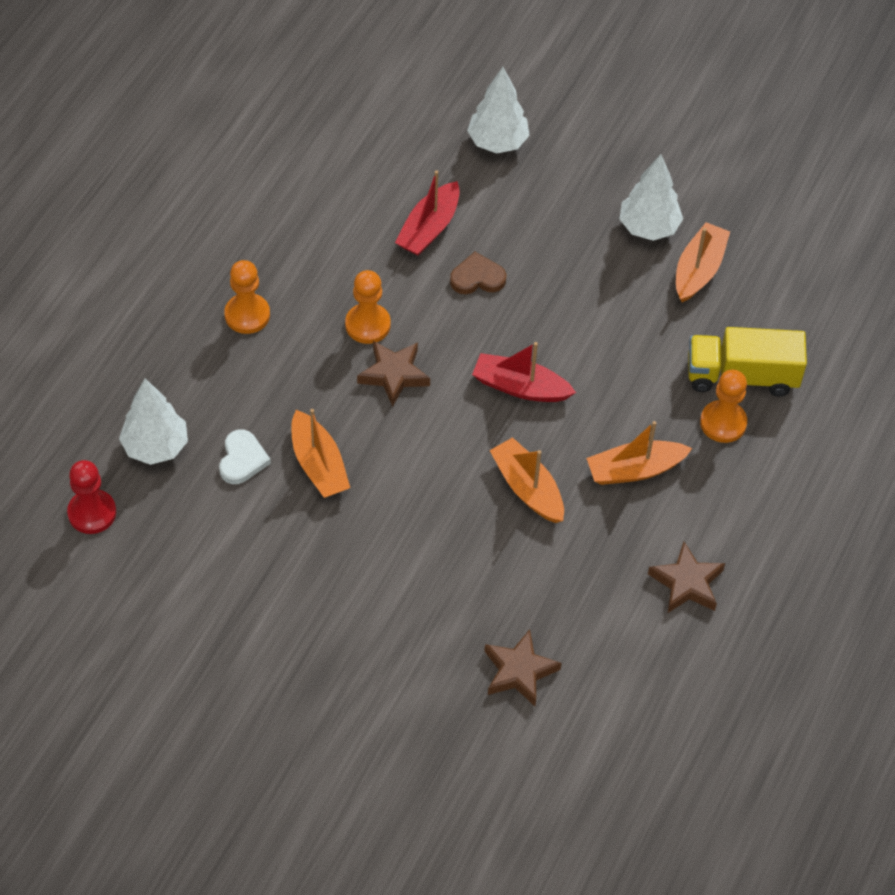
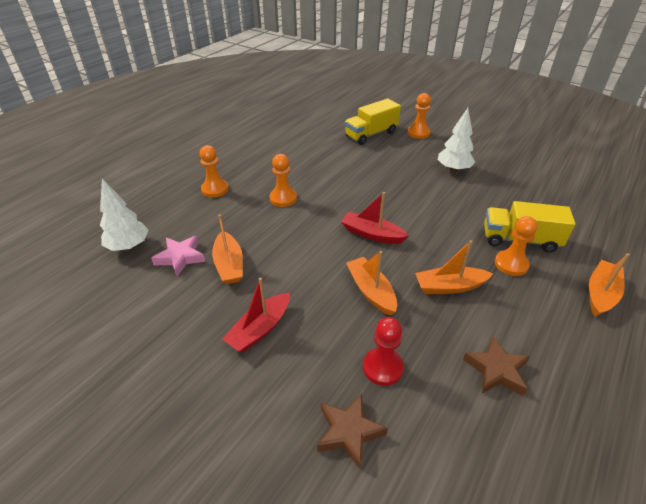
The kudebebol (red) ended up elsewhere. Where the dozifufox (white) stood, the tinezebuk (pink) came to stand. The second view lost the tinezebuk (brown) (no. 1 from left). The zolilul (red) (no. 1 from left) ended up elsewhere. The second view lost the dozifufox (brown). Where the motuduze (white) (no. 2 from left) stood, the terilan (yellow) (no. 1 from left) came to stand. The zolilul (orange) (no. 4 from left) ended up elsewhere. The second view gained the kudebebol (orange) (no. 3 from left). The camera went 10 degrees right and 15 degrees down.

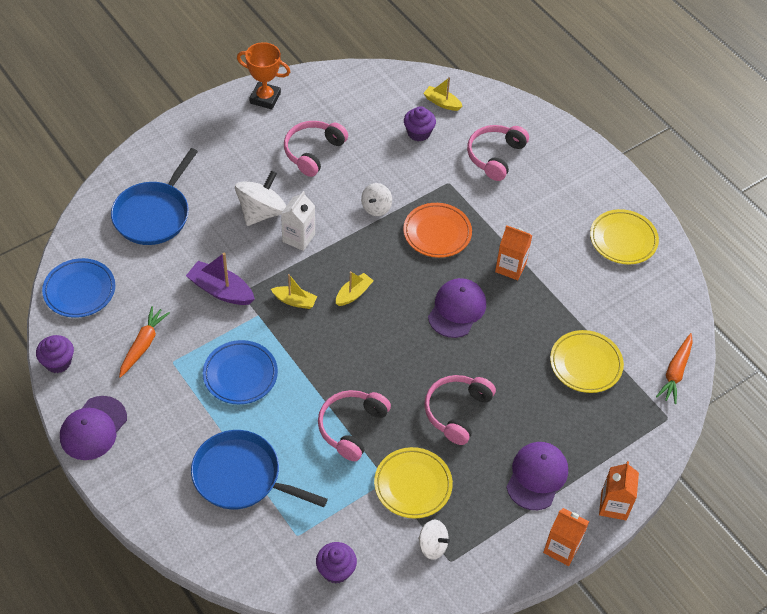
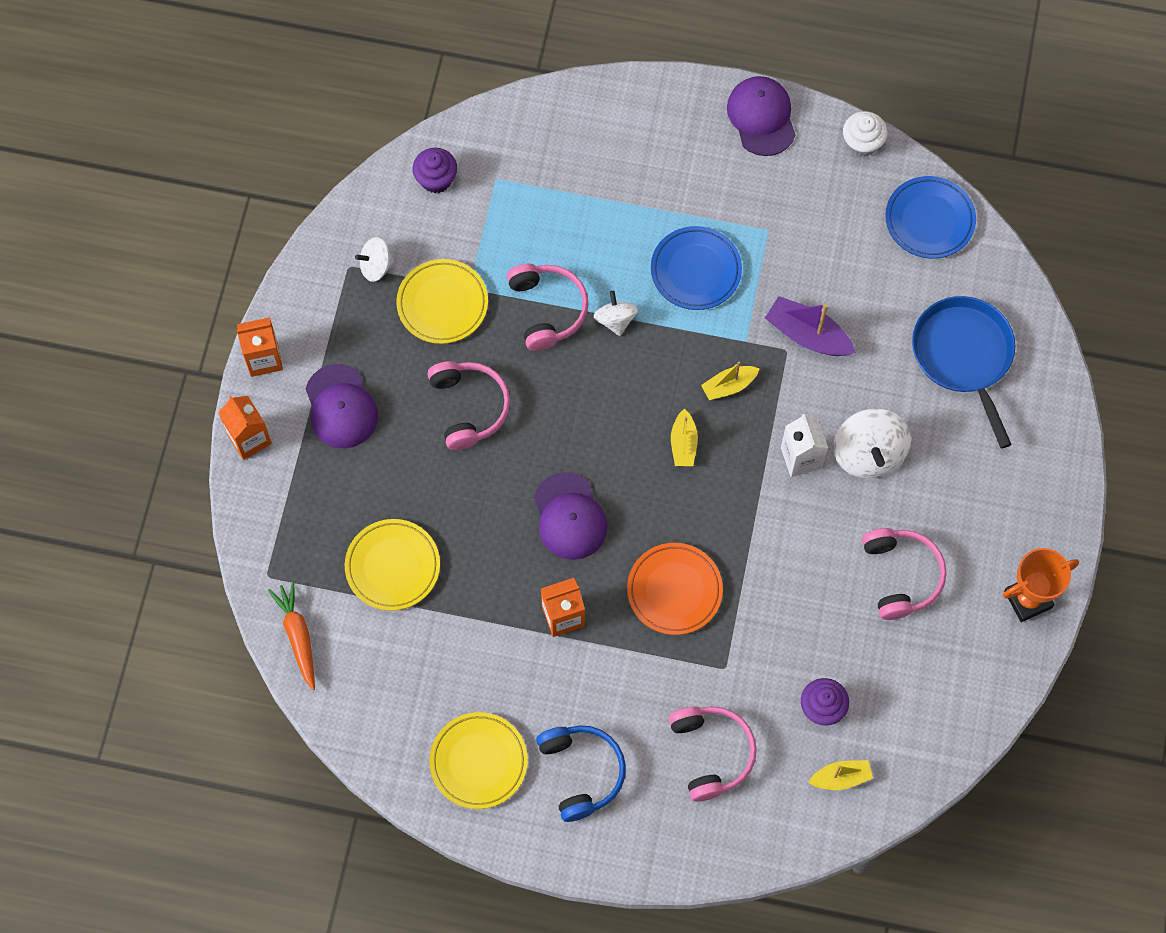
What was the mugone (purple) (no. 1 from left) turned into the mugone (white). The second view lost the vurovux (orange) (no. 1 from left). The zolilul (purple) ended up facing another way, 135 degrees counterclockwise from before. The second view lost the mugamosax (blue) (no. 2 from left). The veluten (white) (no. 2 from left) ended up elsewhere. The second view gained the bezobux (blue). The camera went 140 degrees right and 15 degrees up.

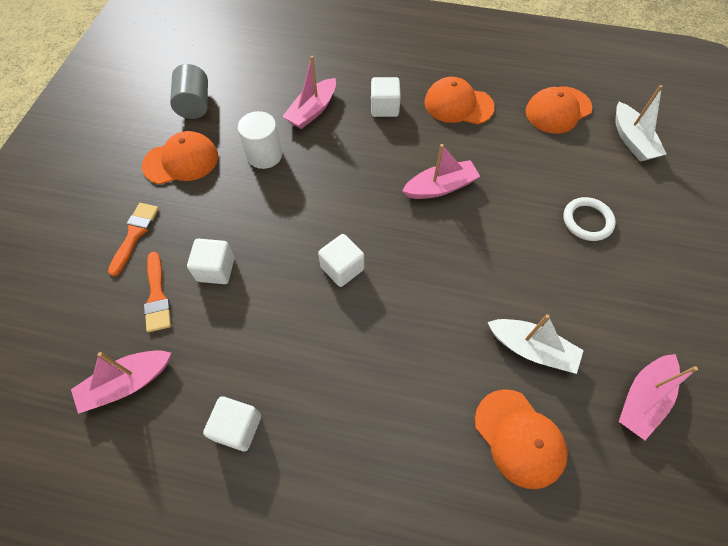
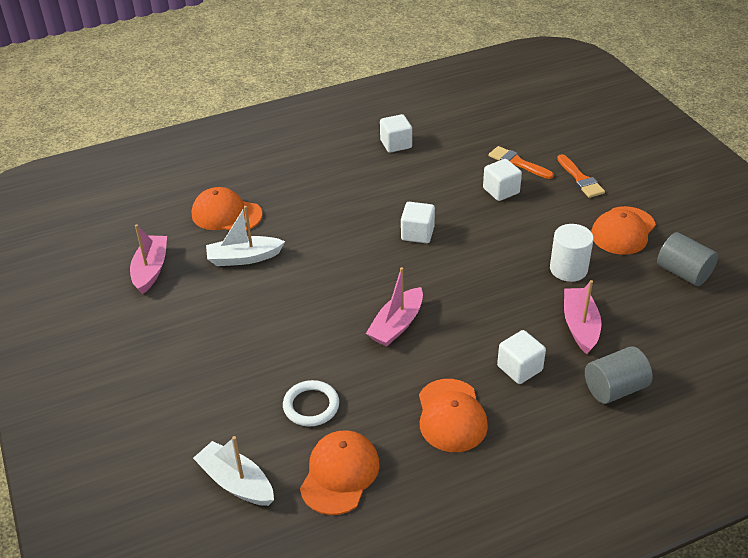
The second view lost the zolilul (pink) (no. 1 from left). The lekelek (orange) (no. 2 from left in the first image) ended up facing another way, 105 degrees clockwise from before. The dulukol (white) ended up elsewhere. The second view gained the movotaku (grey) (no. 1 from left). The camera went 145 degrees right and 20 degrees down.

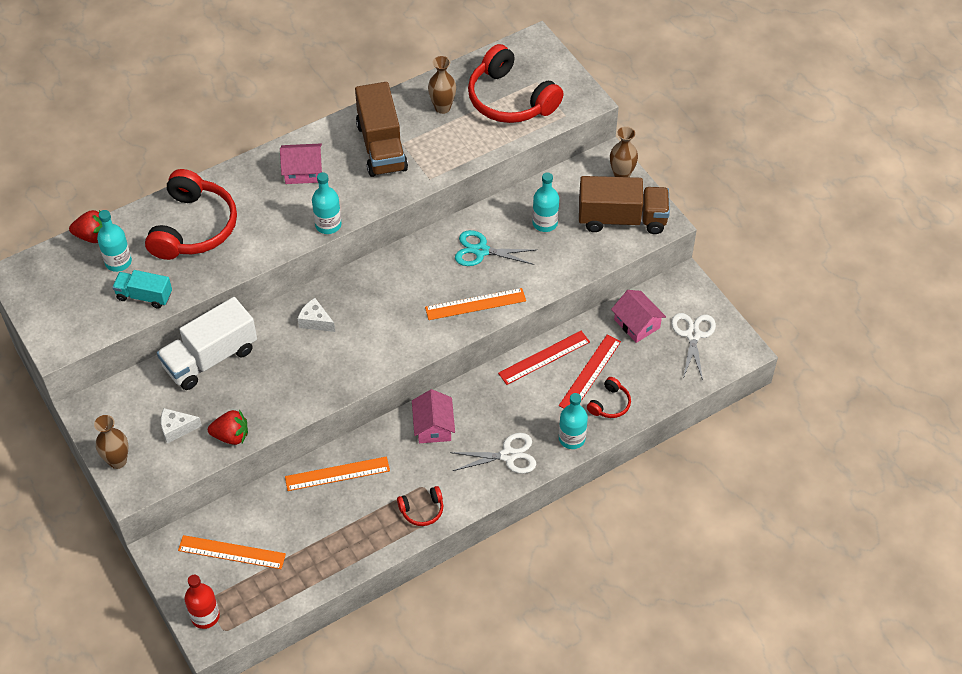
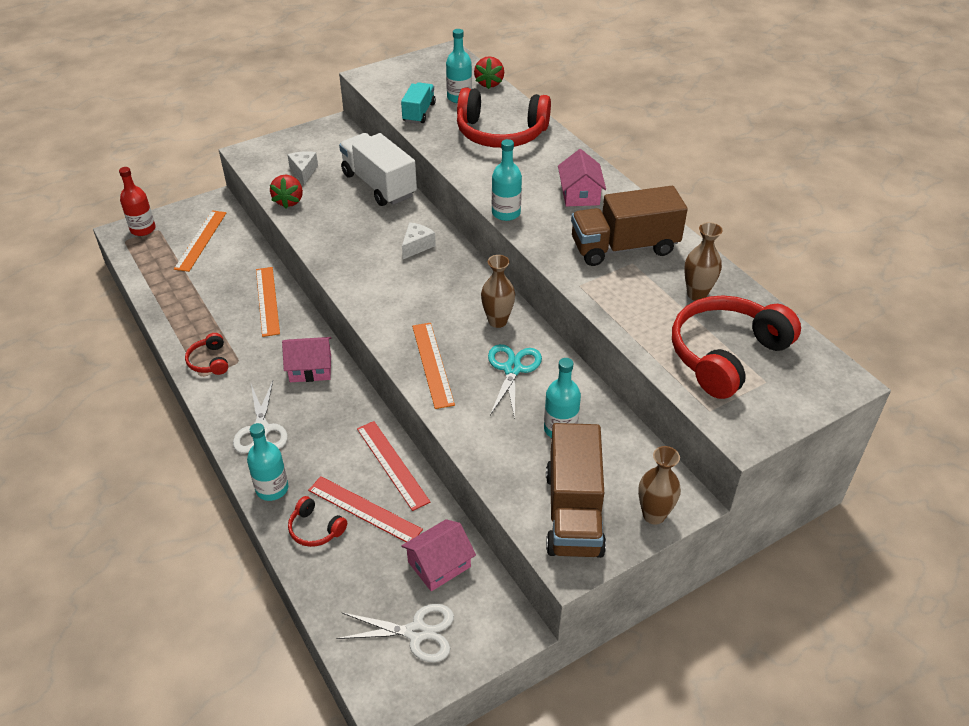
The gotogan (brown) (no. 1 from left) ended up elsewhere. The camera went 90 degrees right and 10 degrees down.

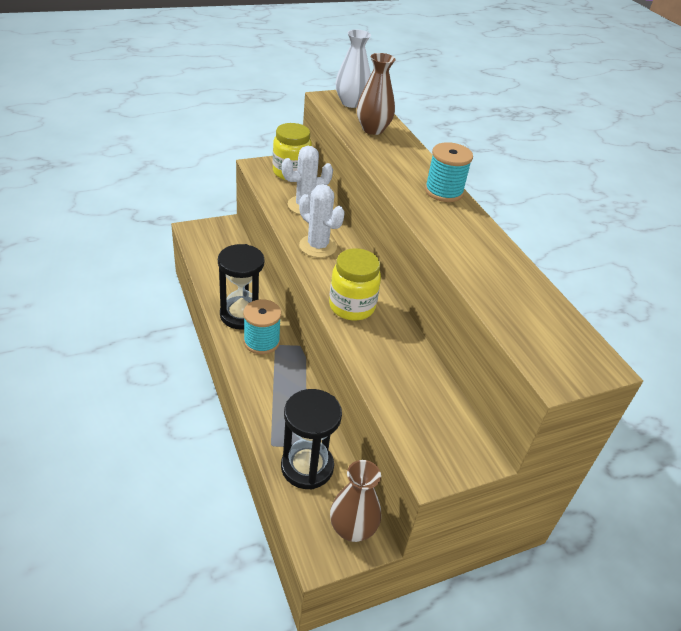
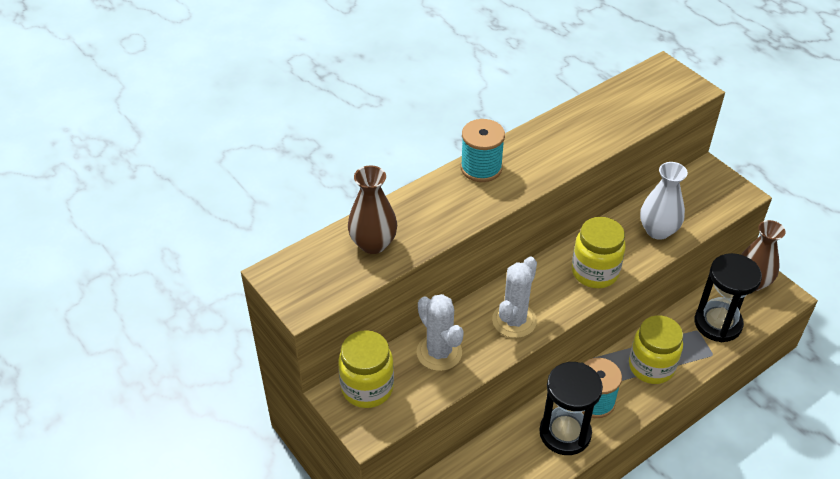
The gotogan (white) ended up elsewhere. The second view gained the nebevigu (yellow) (no. 3 from left). The camera went 100 degrees left and 5 degrees up.

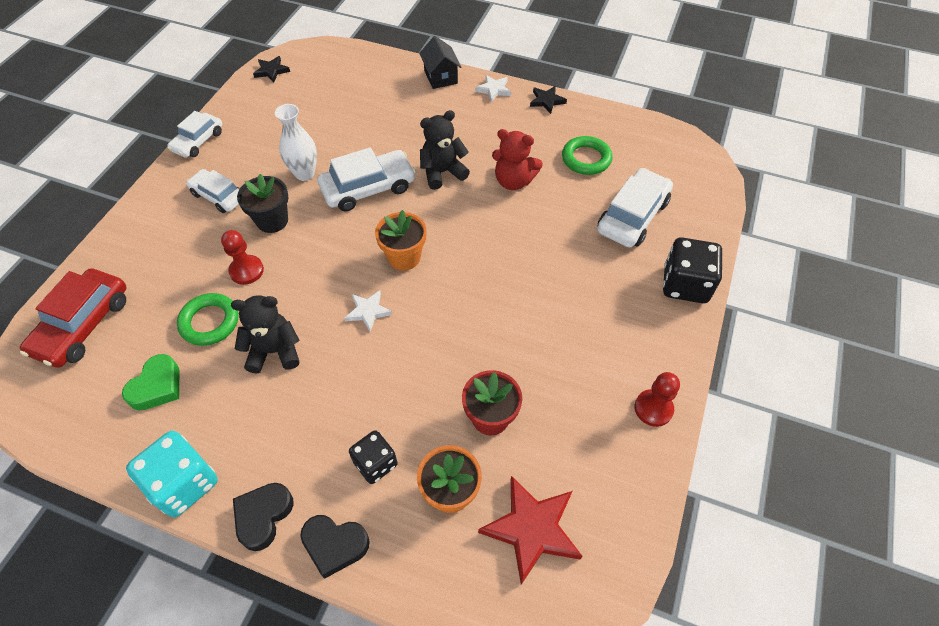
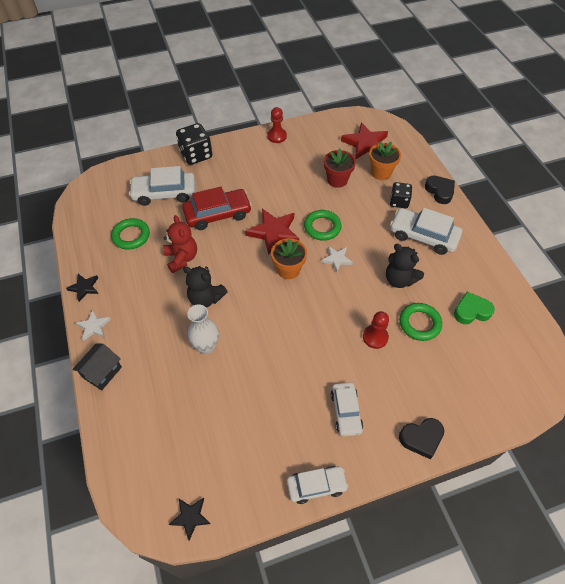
The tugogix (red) ended up elsewhere. The second view lost the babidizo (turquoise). The dozifufox (black) (no. 1 from left) ended up elsewhere. The second view lost the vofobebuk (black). The gotogan (white) ended up elsewhere. The tugogix (white) (no. 3 from left in the first image) ended up elsewhere. The second view gained the tinezebuk (red) (no. 1 from left). The second view gained the dulukol (green) (no. 2 from left). The camera went 130 degrees left and 0 degrees up.

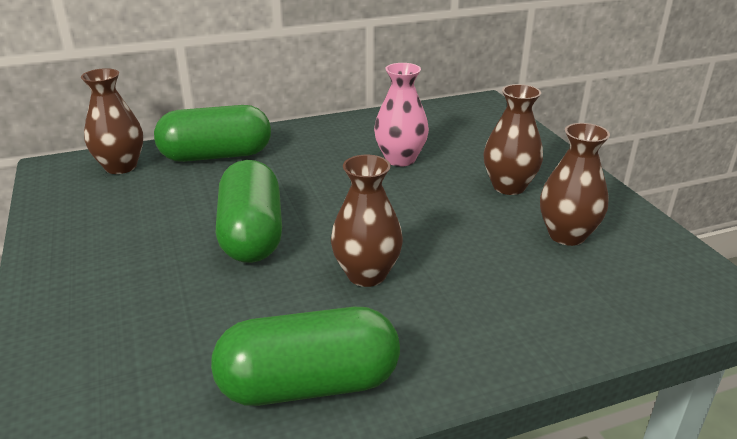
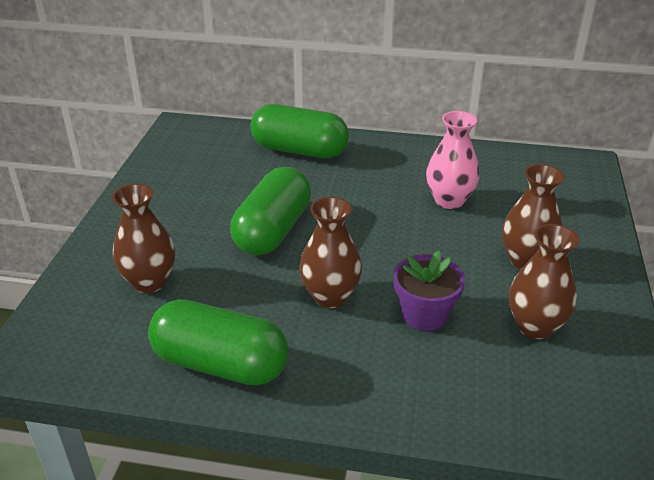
The gotogan (brown) (no. 1 from left) ended up elsewhere. The second view gained the vofobebuk (purple). The camera went 30 degrees right and 5 degrees up.

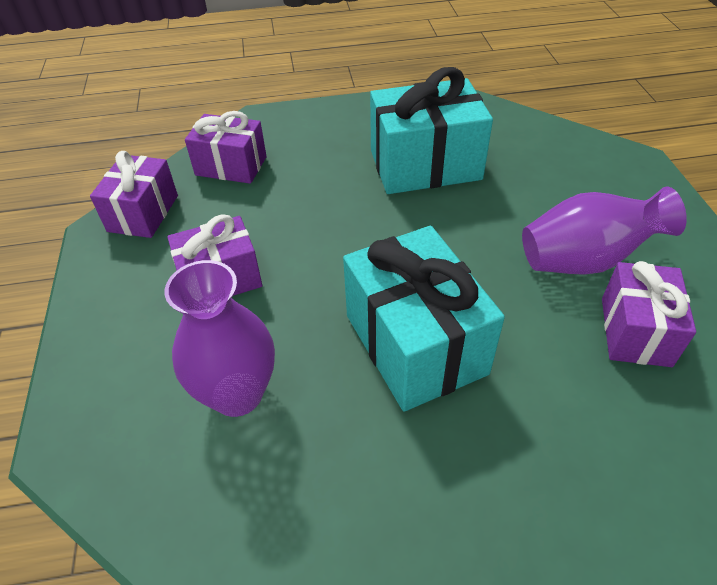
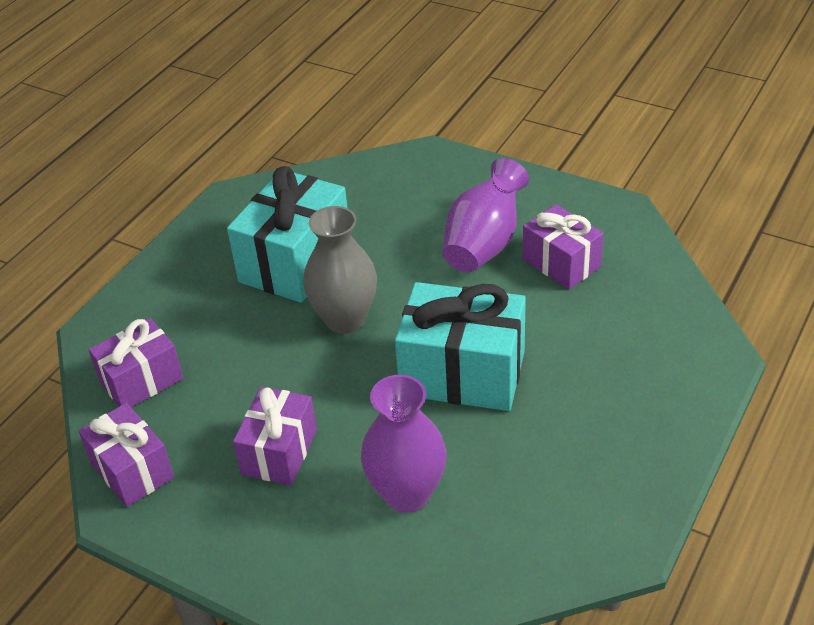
The second view gained the gotogan (grey). The camera went 50 degrees left and 5 degrees down.

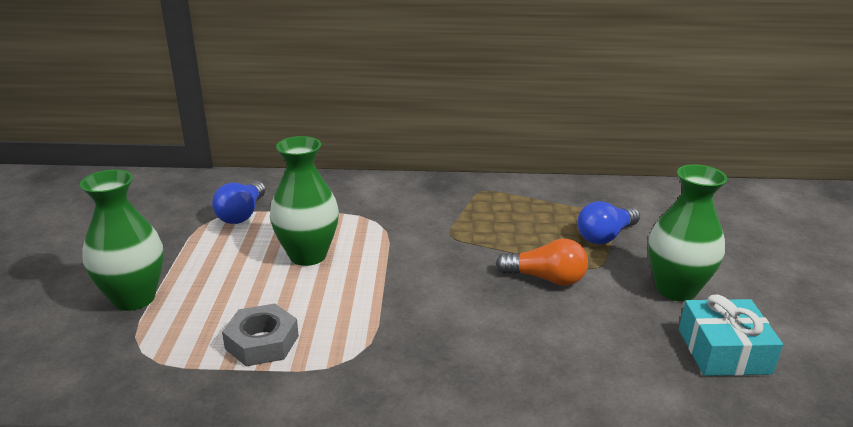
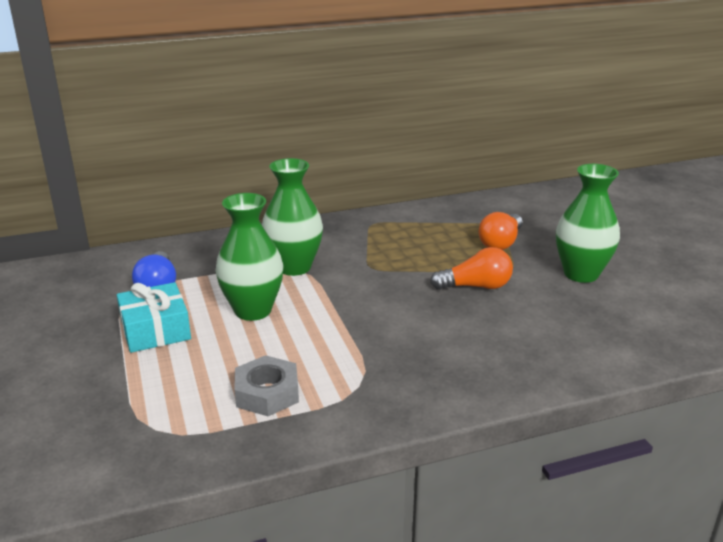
The gotogan (green) (no. 1 from left in the first image) ended up elsewhere. What was the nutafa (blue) (no. 2 from left) turned into the nutafa (orange) (no. 2 from left). The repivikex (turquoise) ended up elsewhere. The camera went 20 degrees left and 0 degrees up.

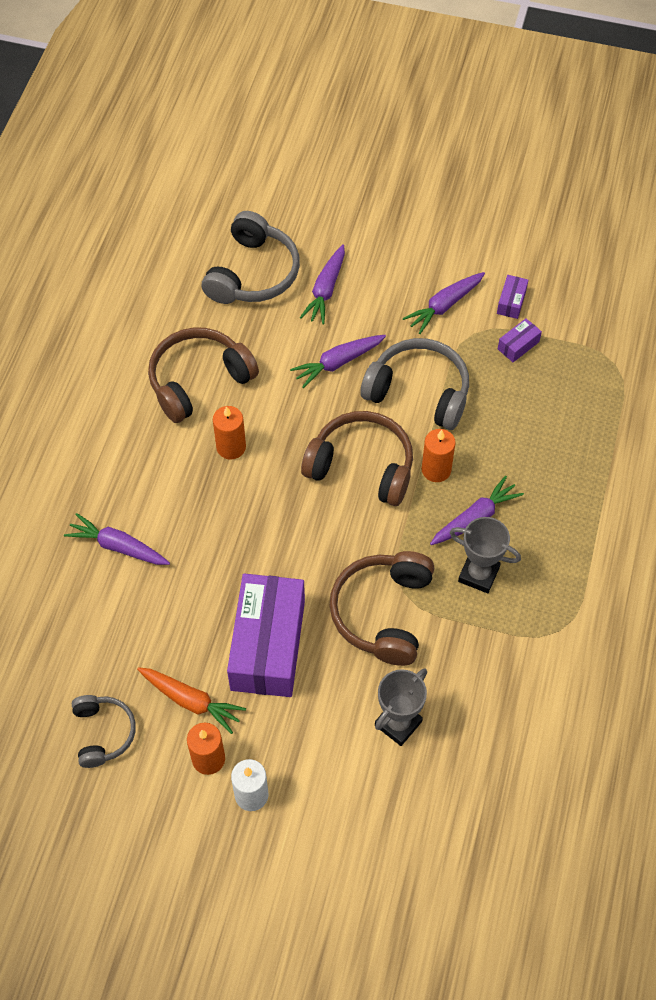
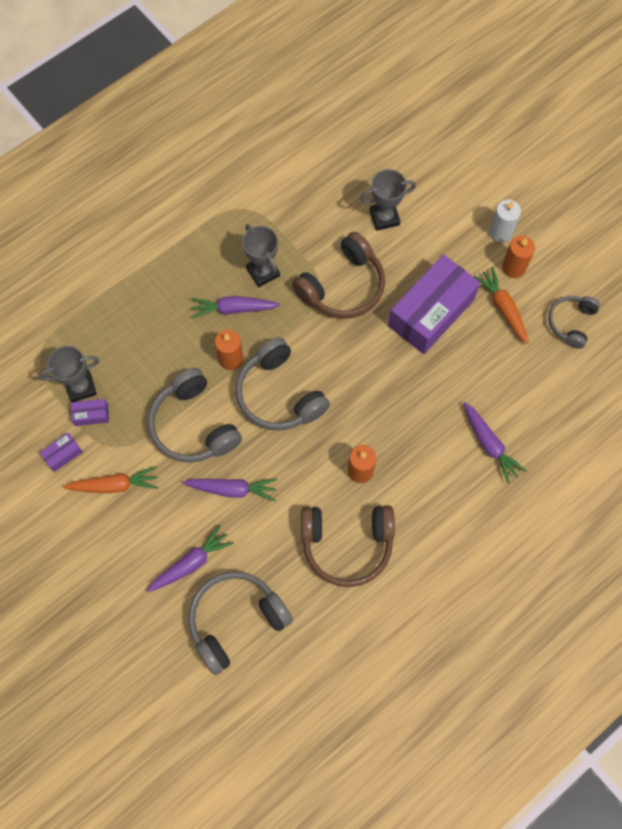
What was the bezobux (brown) (no. 2 from left) turned into the bezobux (grey) (no. 3 from left). What was the vurovux (purple) (no. 4 from left) turned into the vurovux (orange) (no. 1 from left). The second view gained the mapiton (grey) (no. 1 from left). The camera went 145 degrees left and 10 degrees up.

